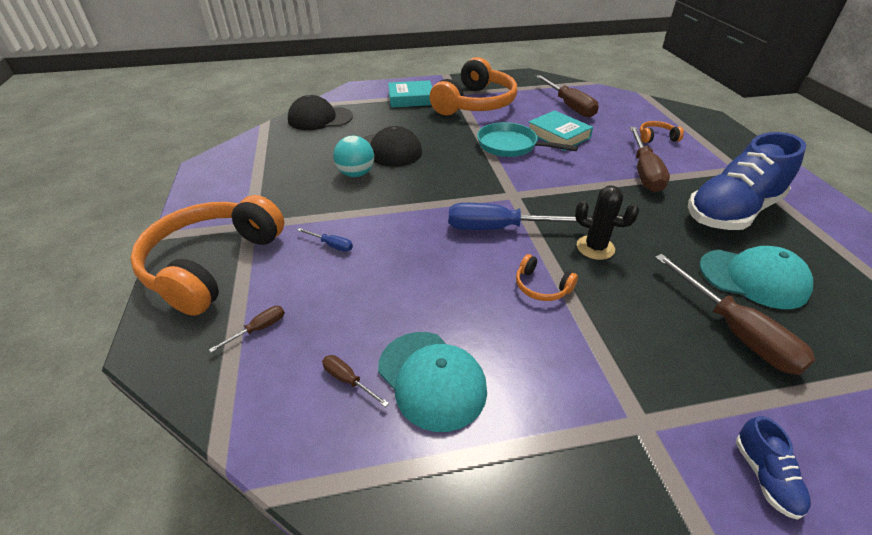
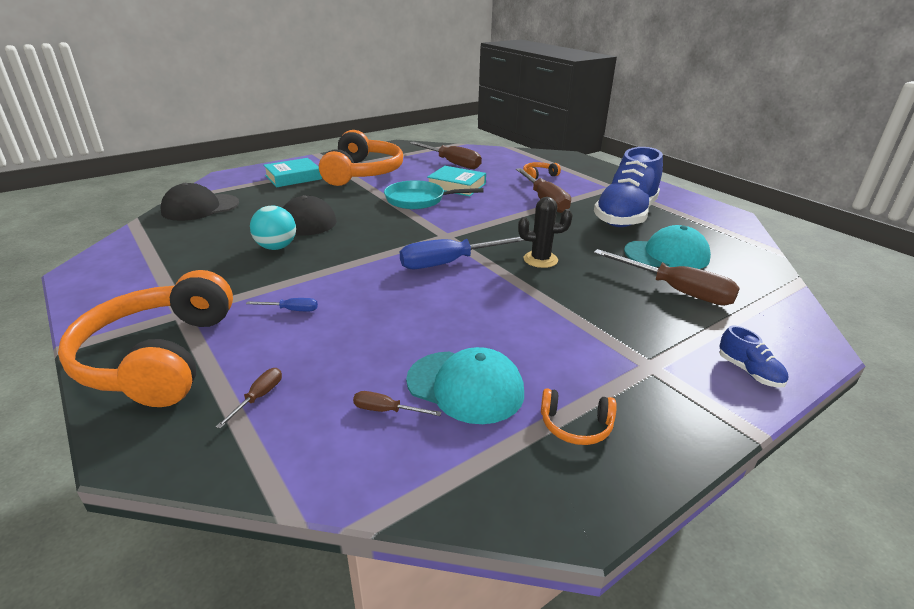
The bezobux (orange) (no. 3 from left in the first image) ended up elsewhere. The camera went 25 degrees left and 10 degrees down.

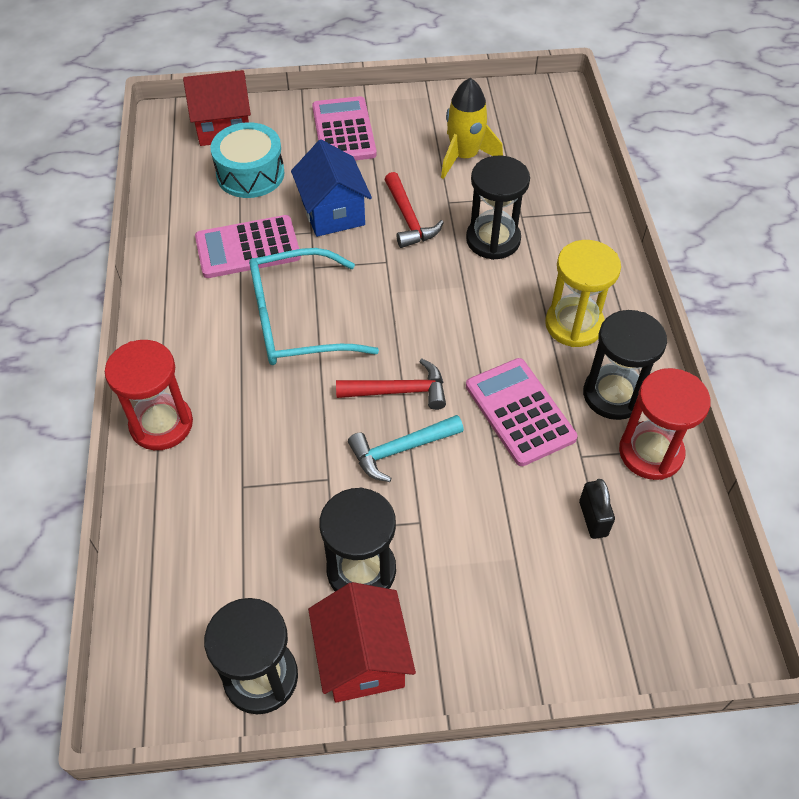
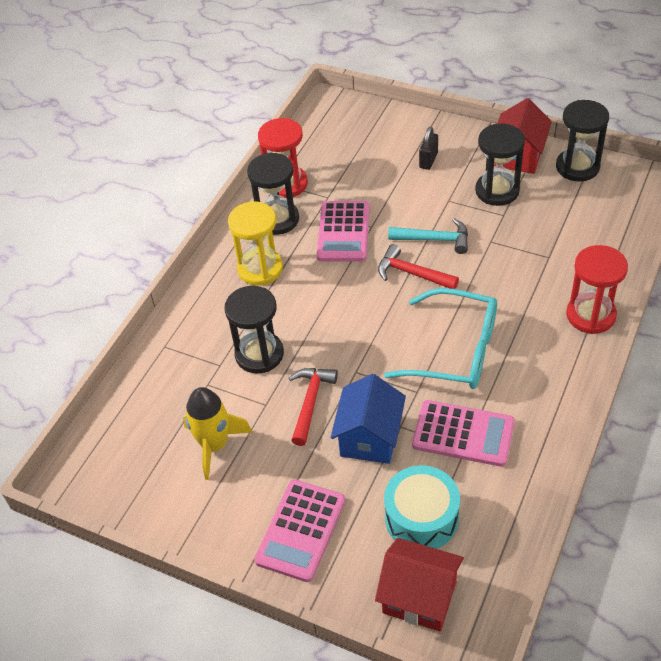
The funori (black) ended up elsewhere. The camera went 145 degrees left and 5 degrees down.

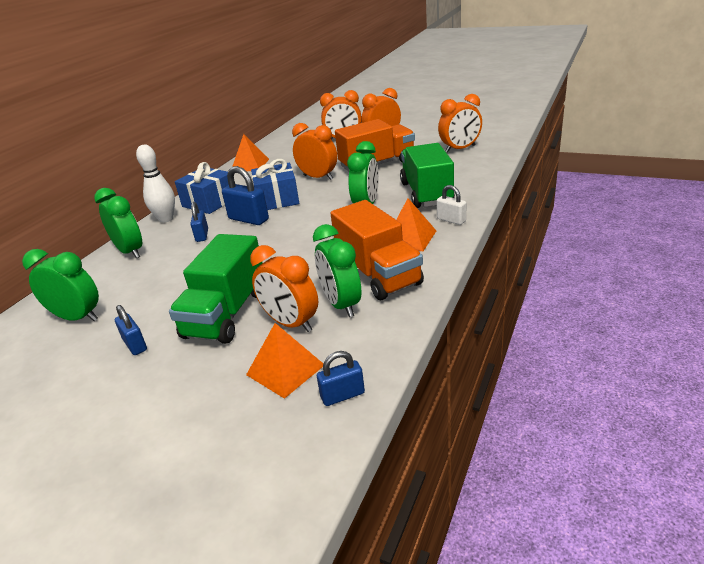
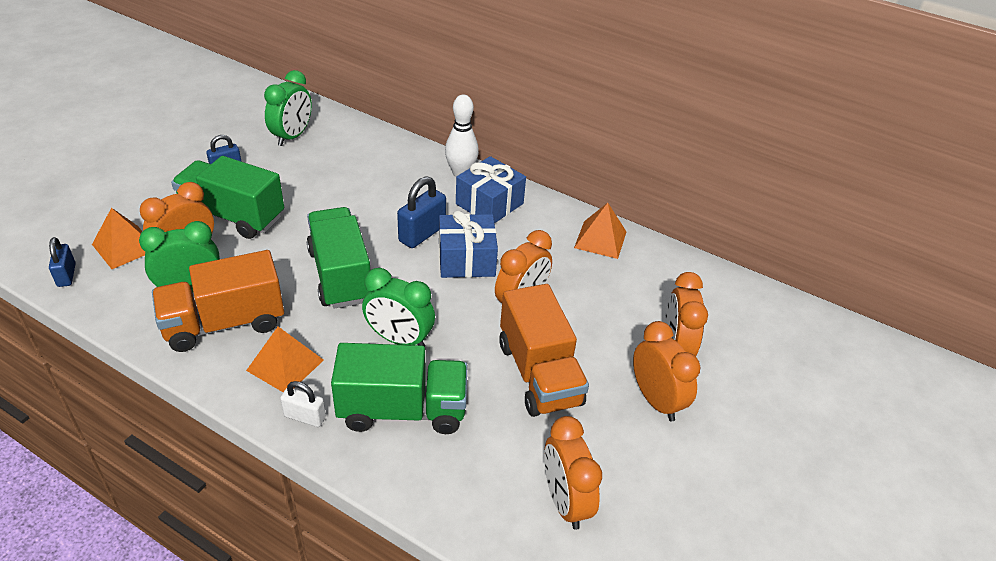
The second view lost the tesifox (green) (no. 2 from left). The second view lost the funori (blue) (no. 2 from left). The funori (white) ended up facing another way, 60 degrees clockwise from before. The second view gained the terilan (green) (no. 2 from left). The camera went 90 degrees right and 10 degrees up.

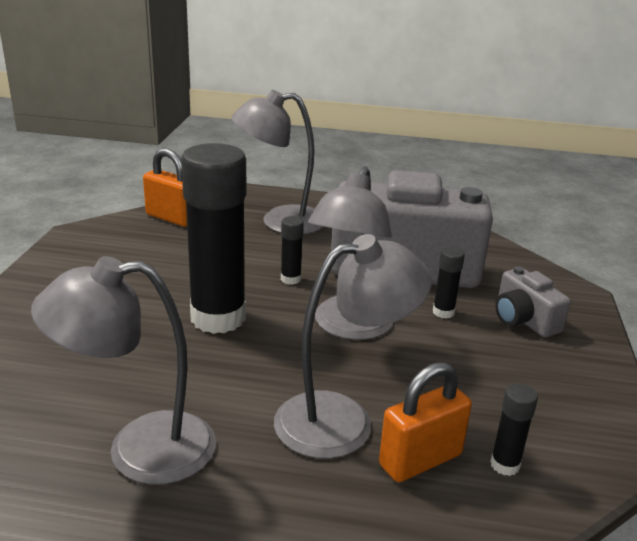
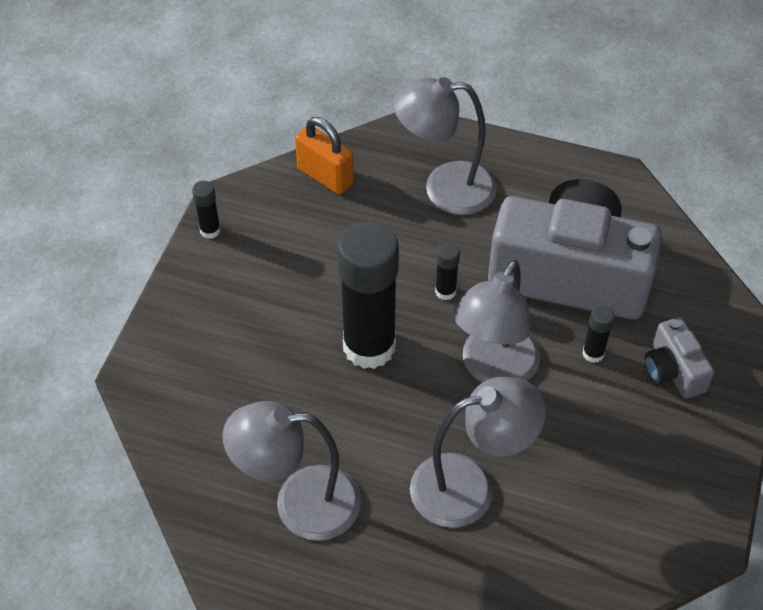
The second view lost the funori (orange) (no. 2 from left). The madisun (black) (no. 4 from left in the first image) ended up elsewhere. The camera went 10 degrees right and 25 degrees up.

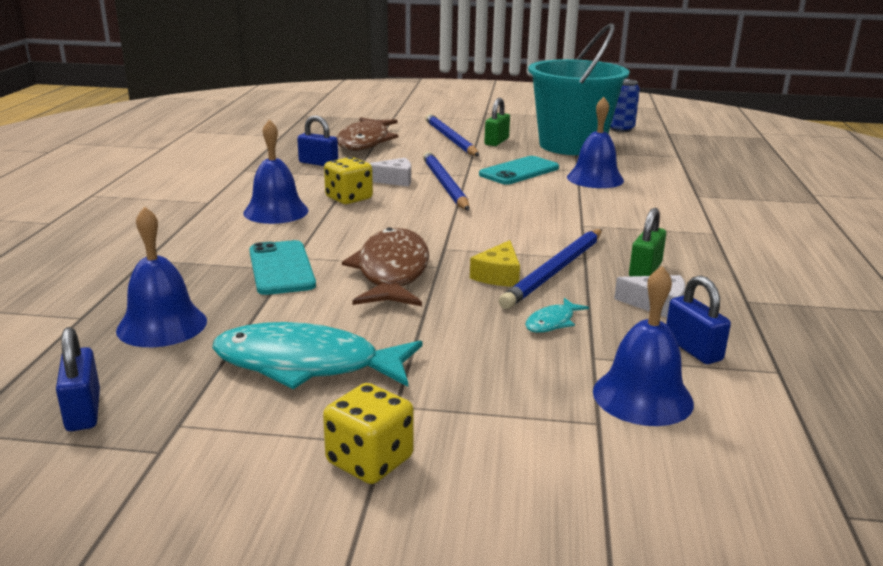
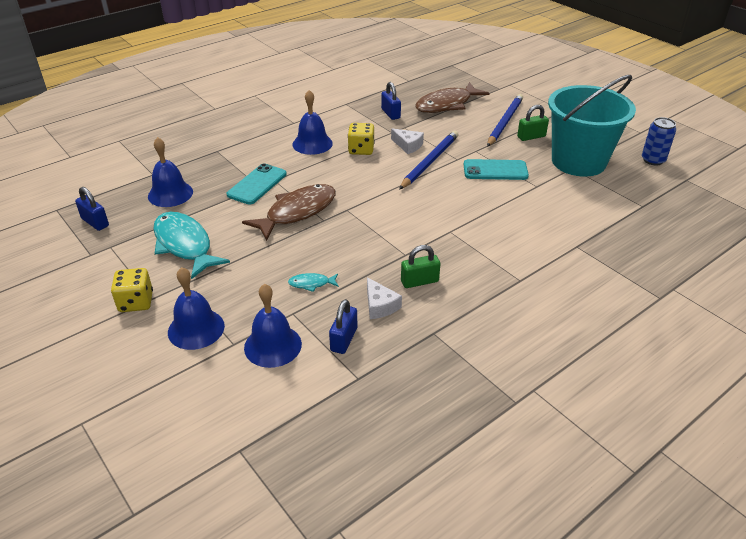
The funori (blue) (no. 1 from left) ended up facing another way, 75 degrees counterclockwise from before. The second view lost the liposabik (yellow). The second view lost the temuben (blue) (no. 3 from left). The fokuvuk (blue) (no. 3 from left in the first image) ended up elsewhere. The camera went 45 degrees right and 15 degrees up.

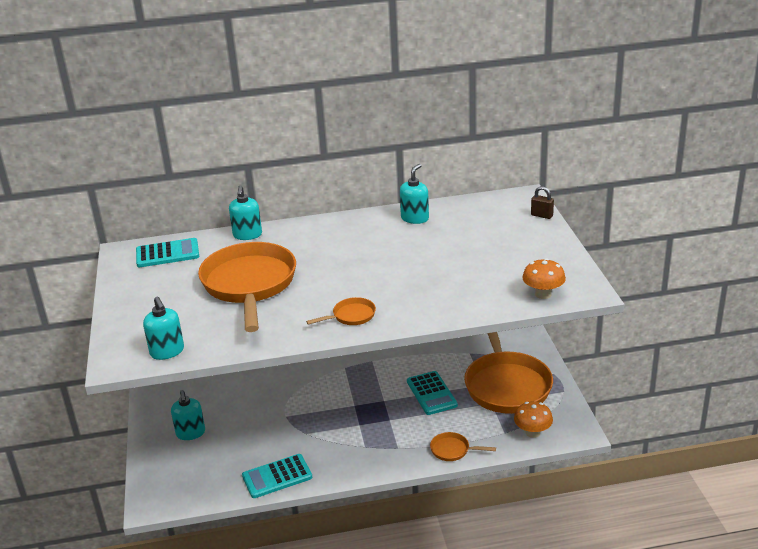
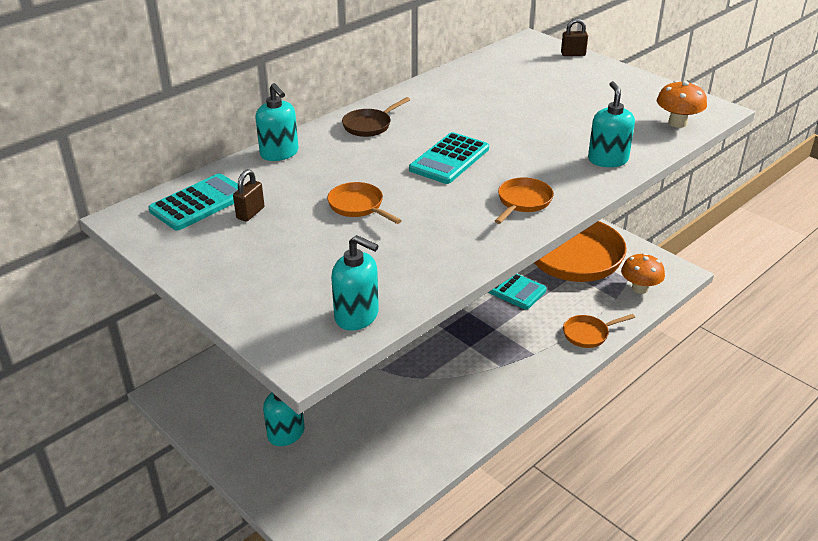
The size of the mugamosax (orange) (no. 1 from left) changed by a factor of 0.41. The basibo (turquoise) (no. 2 from left) ended up elsewhere. The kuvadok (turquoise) (no. 4 from left) ended up elsewhere. The second view gained the funori (brown) (no. 1 from left). The second view gained the mugamosax (brown). The camera went 35 degrees left and 5 degrees up.

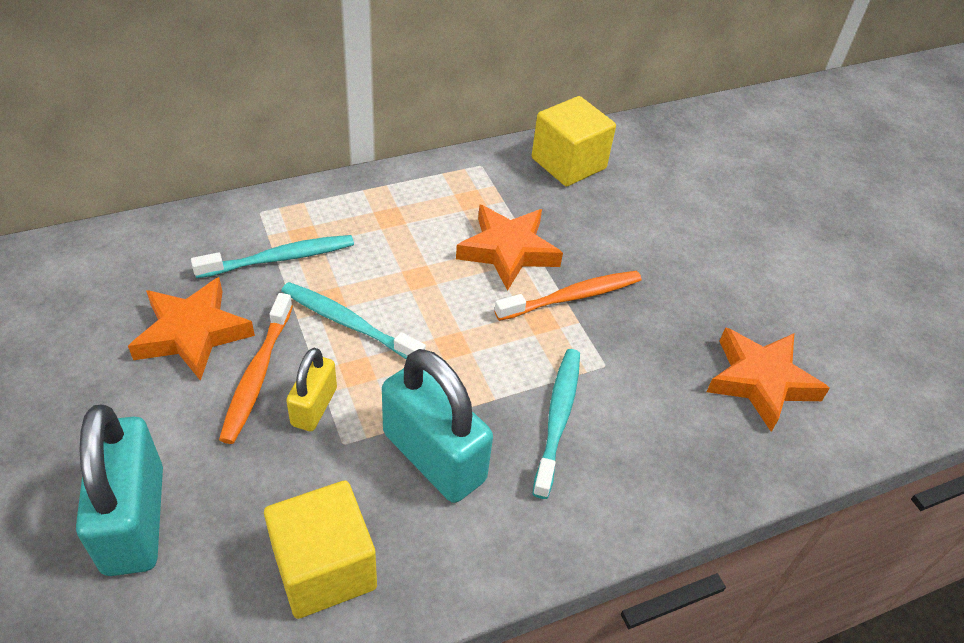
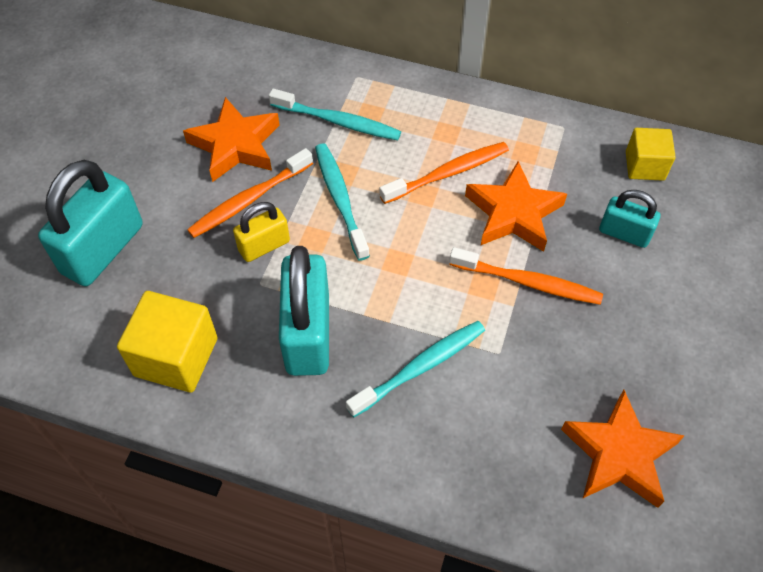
The size of the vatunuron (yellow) (no. 2 from left) changed by a factor of 0.64. The second view gained the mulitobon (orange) (no. 2 from left). The second view gained the funori (turquoise) (no. 3 from left). The camera went 45 degrees right and 10 degrees up.

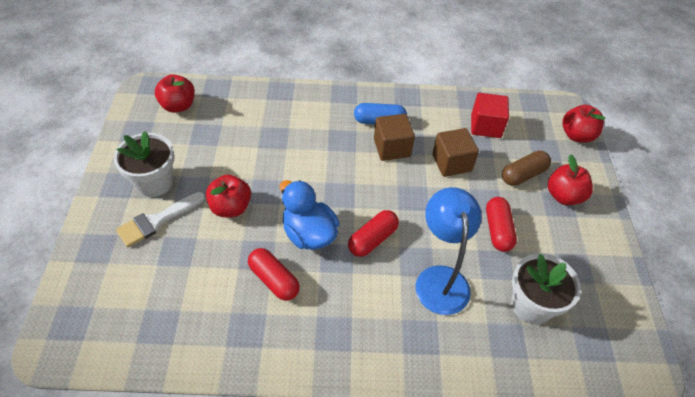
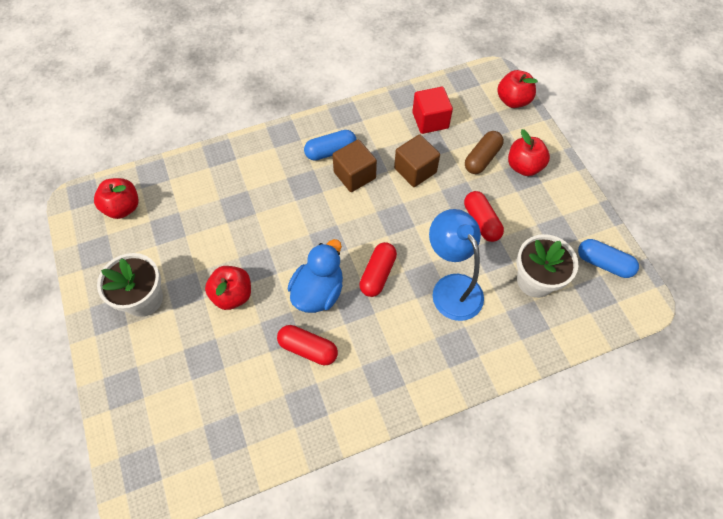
The second view lost the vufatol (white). The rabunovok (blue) ended up facing another way, 90 degrees clockwise from before. The second view gained the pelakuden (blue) (no. 2 from left). The camera went 20 degrees left and 10 degrees up.

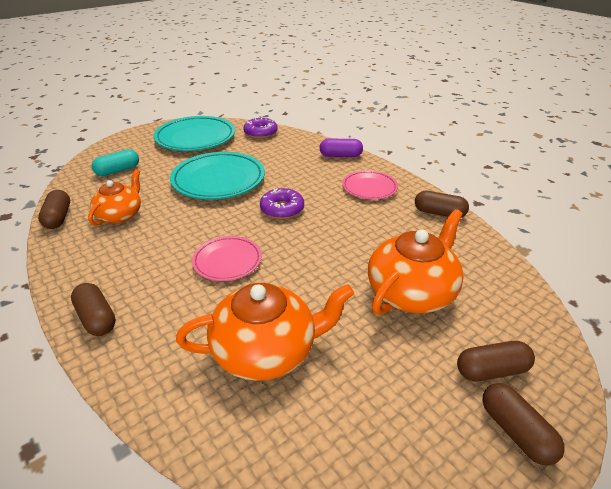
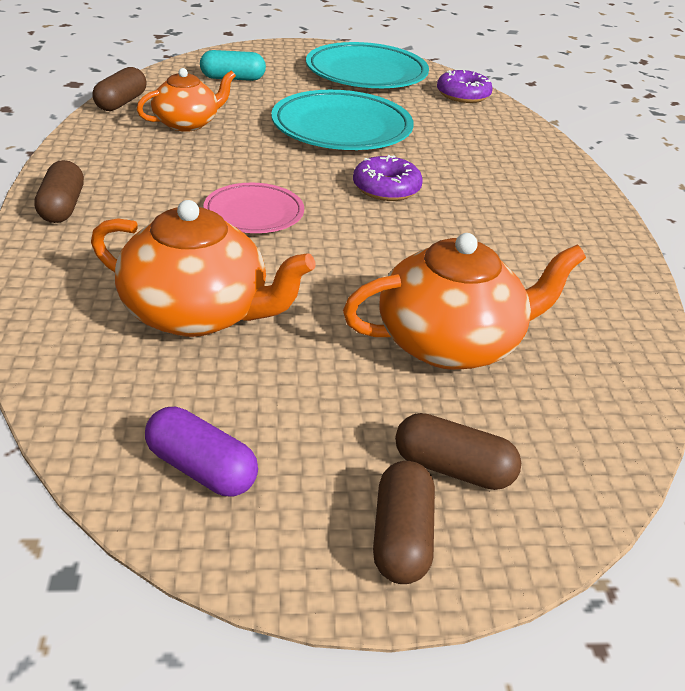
The pelakuden (purple) ended up elsewhere. The second view lost the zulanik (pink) (no. 2 from left). The second view lost the pelakuden (brown) (no. 3 from left). The camera went 30 degrees right and 0 degrees up.

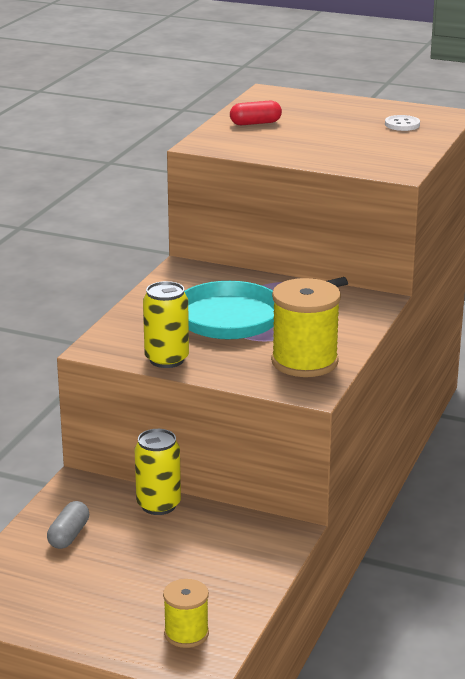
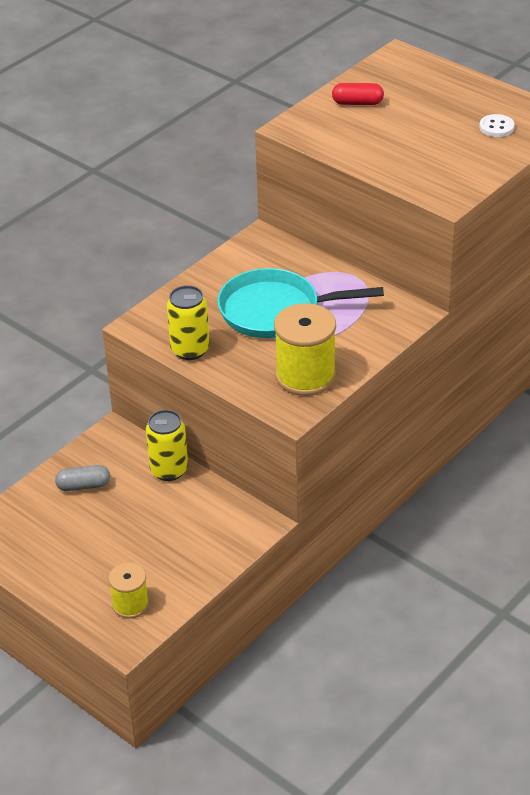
The pelakuden (grey) ended up facing another way, 45 degrees clockwise from before. The camera went 20 degrees right and 15 degrees up.

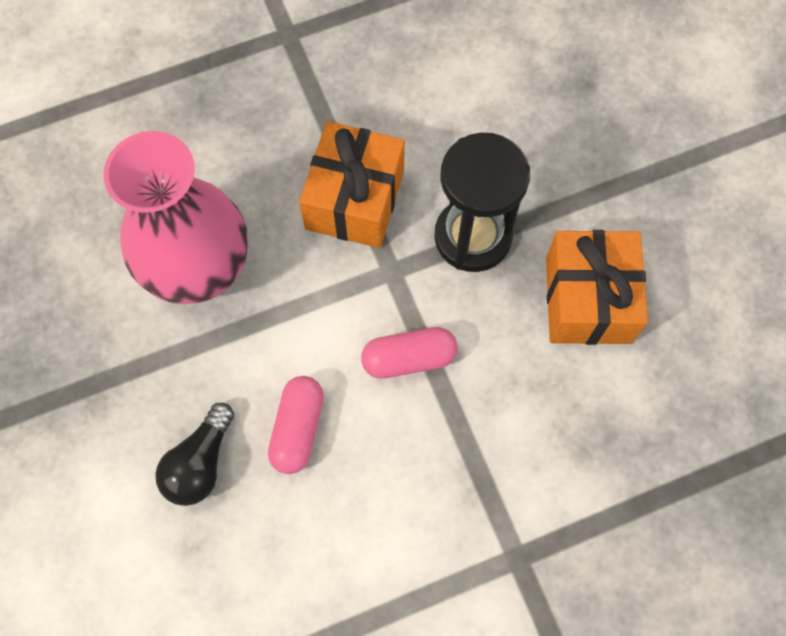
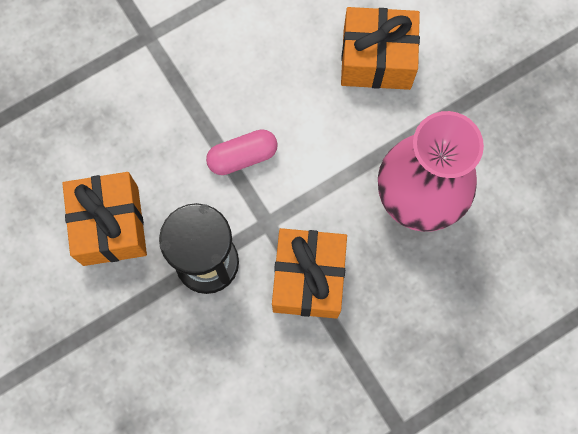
Where the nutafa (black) stood, the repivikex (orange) (no. 3 from left) came to stand. The second view lost the pelakuden (pink) (no. 1 from left). The camera went 170 degrees right and 5 degrees up.

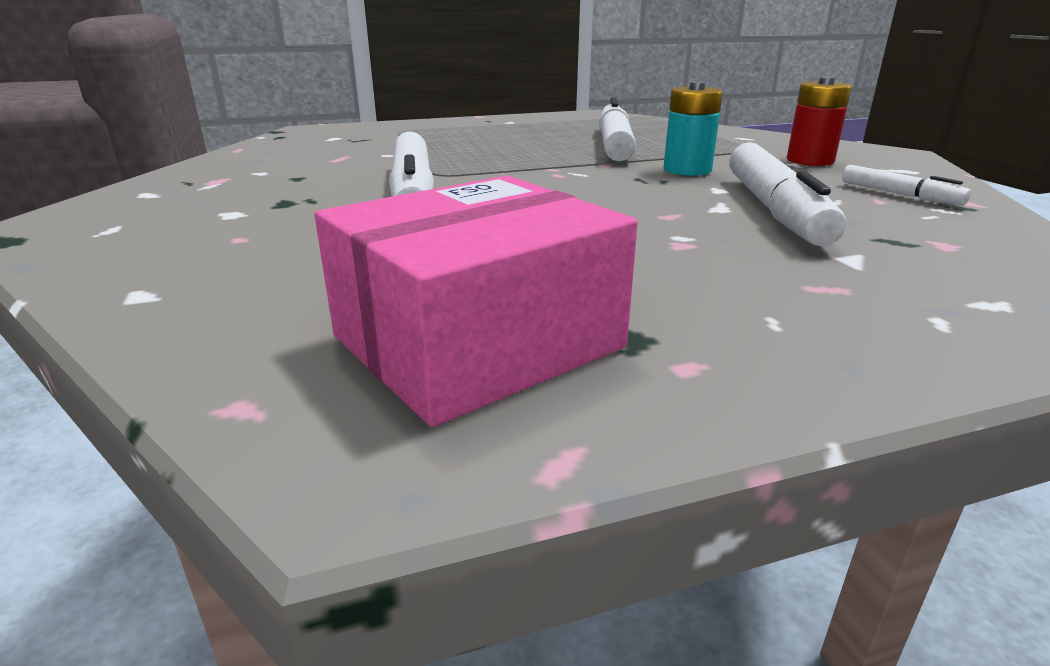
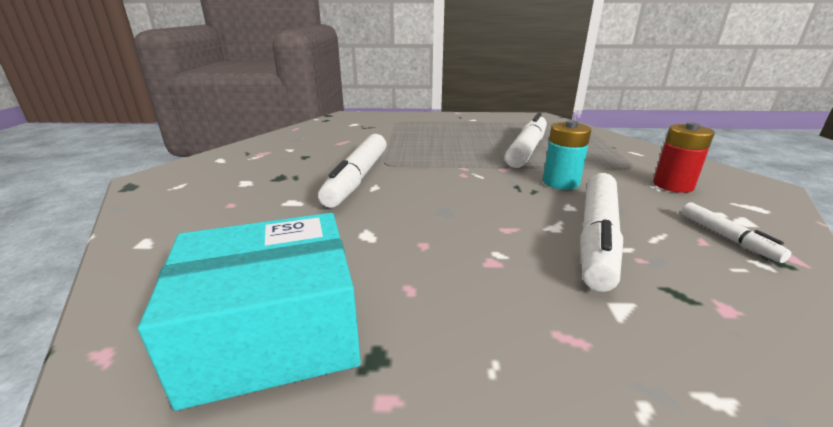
What was the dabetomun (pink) turned into the dabetomun (turquoise). The camera went 20 degrees right and 0 degrees up.

